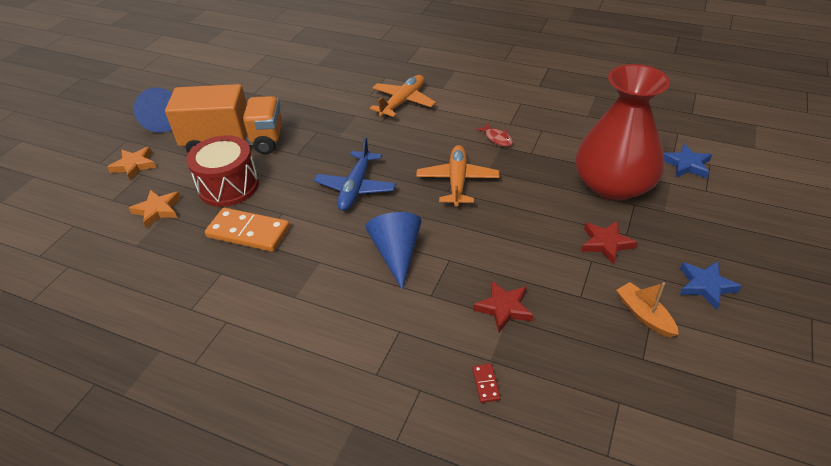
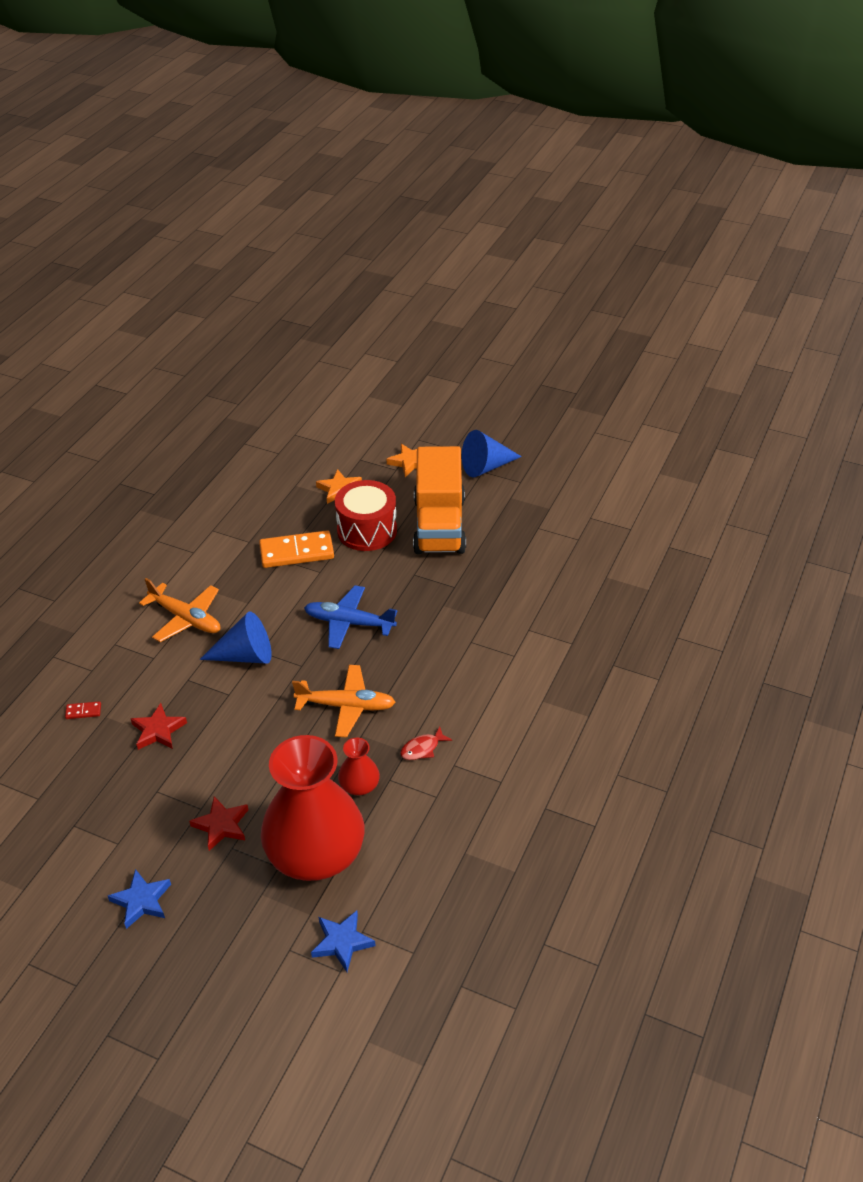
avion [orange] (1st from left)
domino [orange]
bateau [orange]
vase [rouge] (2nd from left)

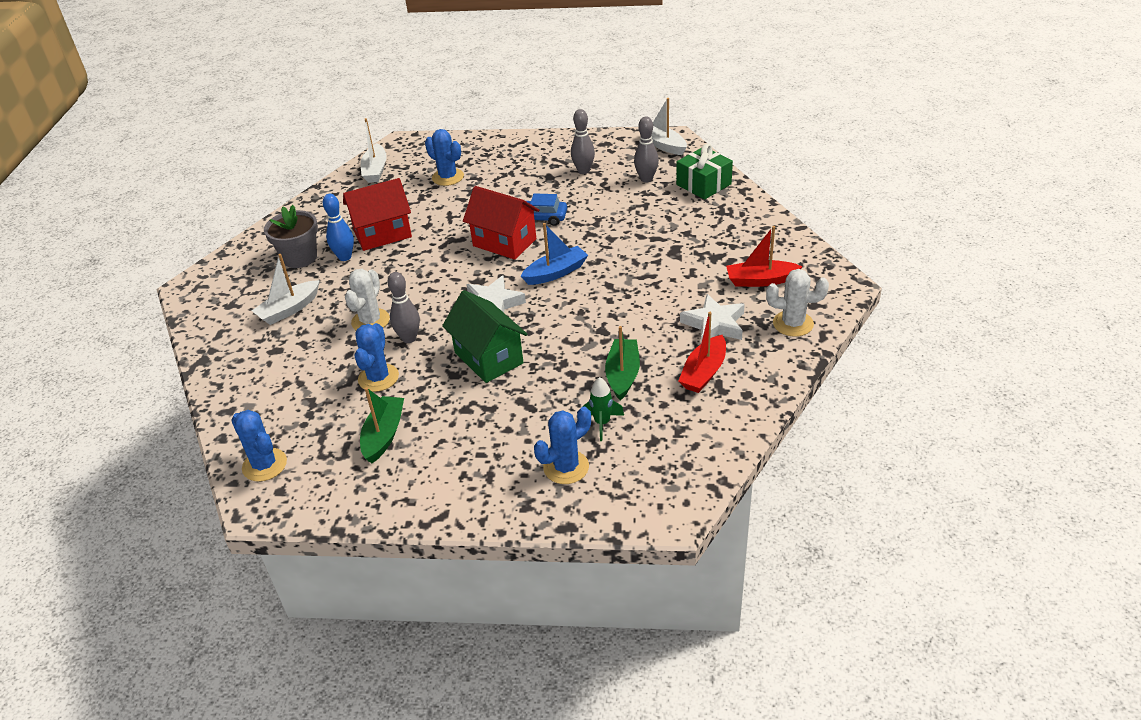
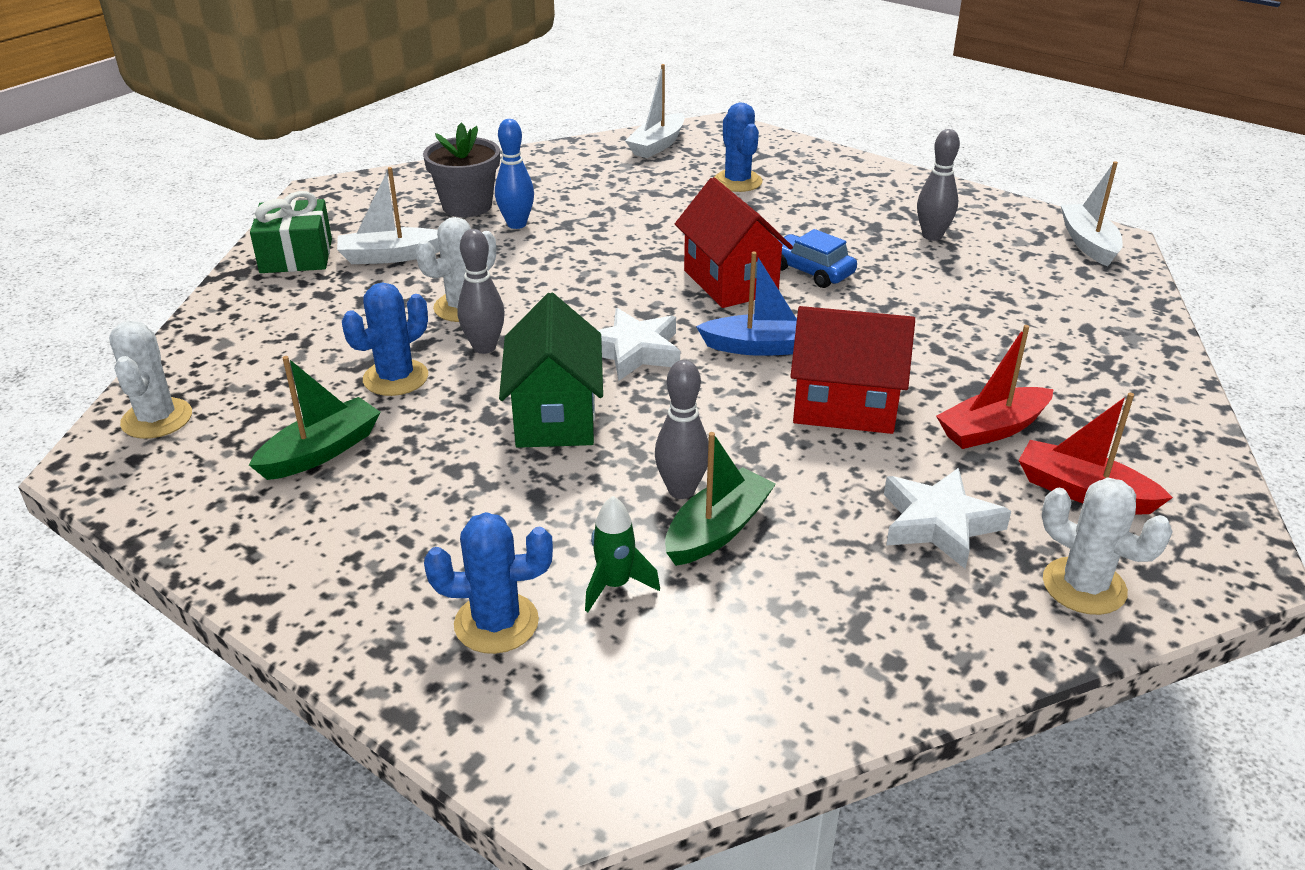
quille [gris] (2nd from left)
cadeau [vert]
maison [rouge] (2nd from left)
bateau [rouge] (1st from left)
cactus [blanc] (1st from left)

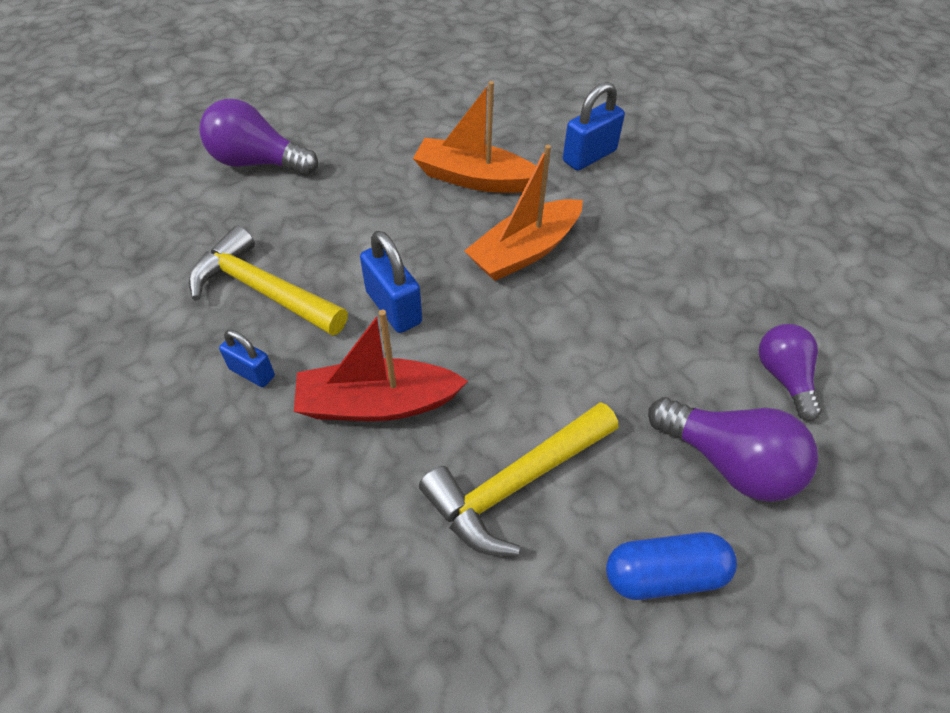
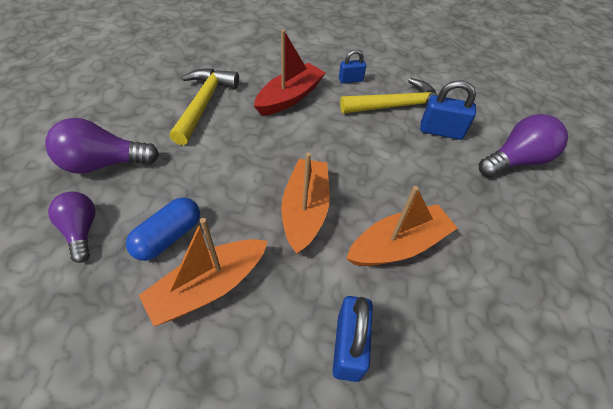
cadenas [bleu] (3rd from left)
ampoule [violet] (1st from left)
gélule [bleu]
bateau [orange] (1st from left)

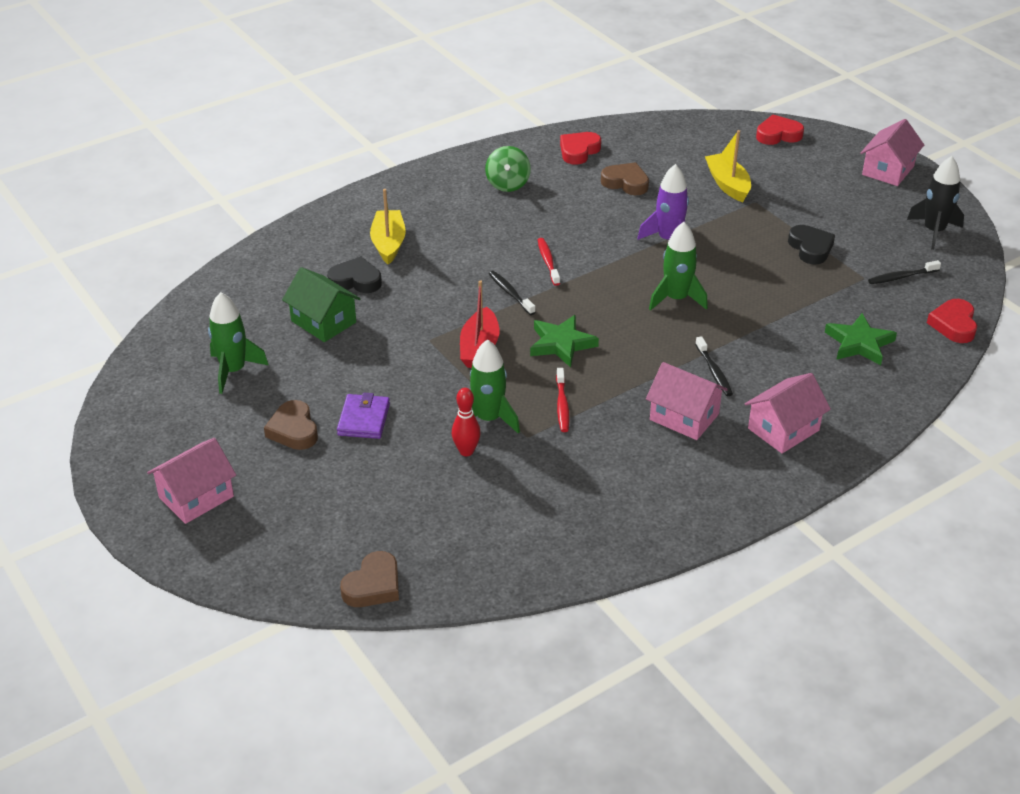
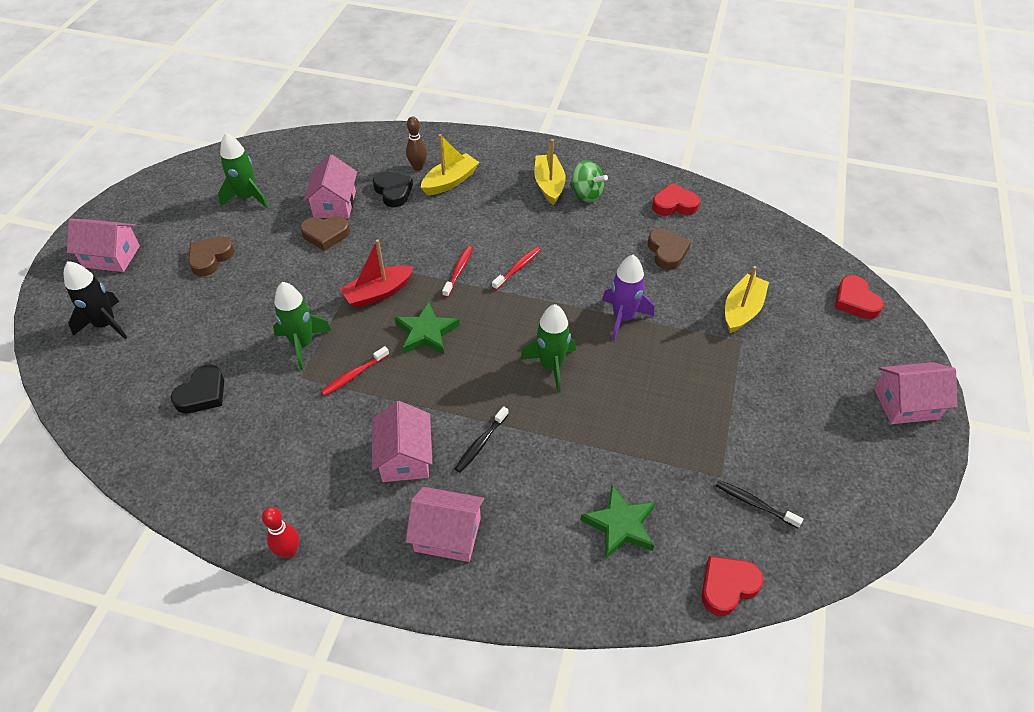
cœur [rouge] (3rd from left)
toupie [vert]
fusée [noir]
cœur [noir] (1st from left)
maison [rose] (2nd from left)
brosse à dents [rouge] (2nd from left)
quille [rouge]
portefeuille [violet]
cœur [marron] (2nd from left)
quille [marron]
bateau [jaune] (2nd from left)

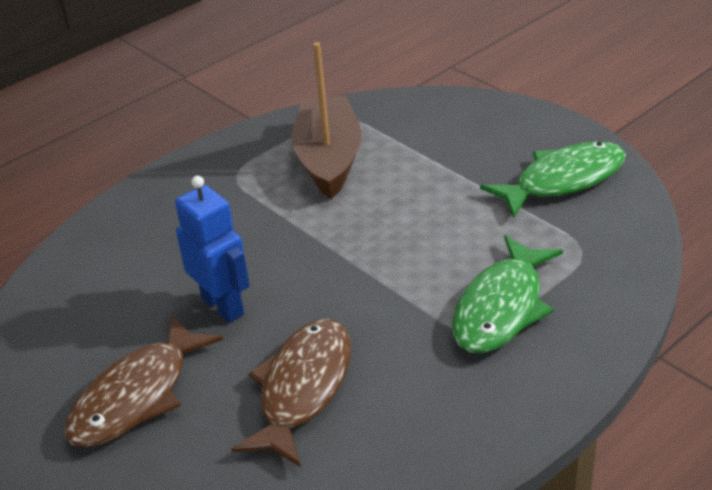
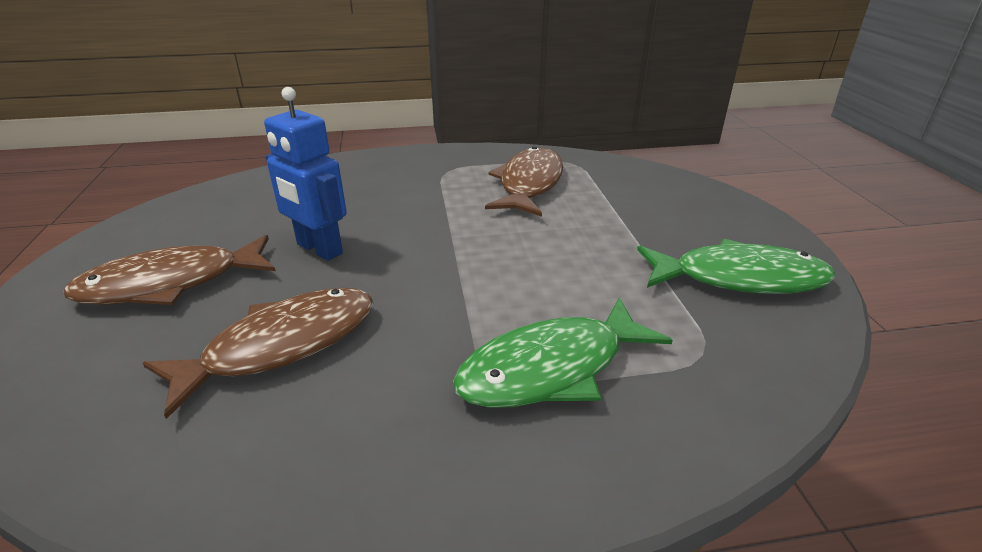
poisson [marron] (3rd from left)
robot [bleu]

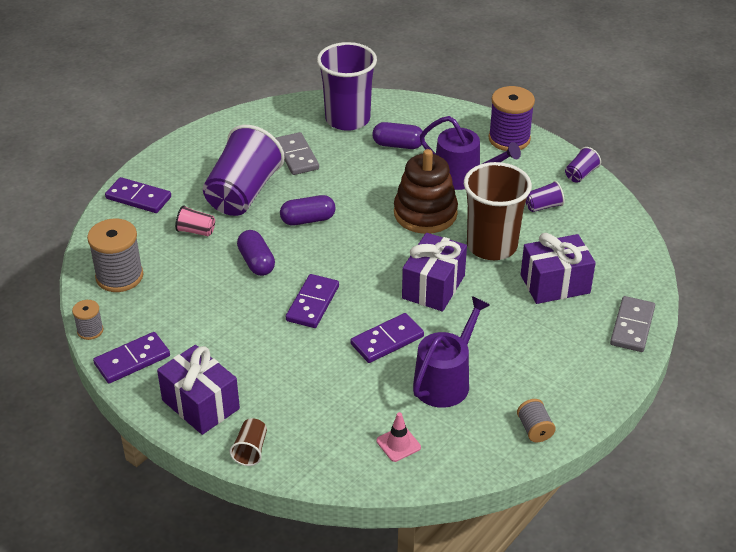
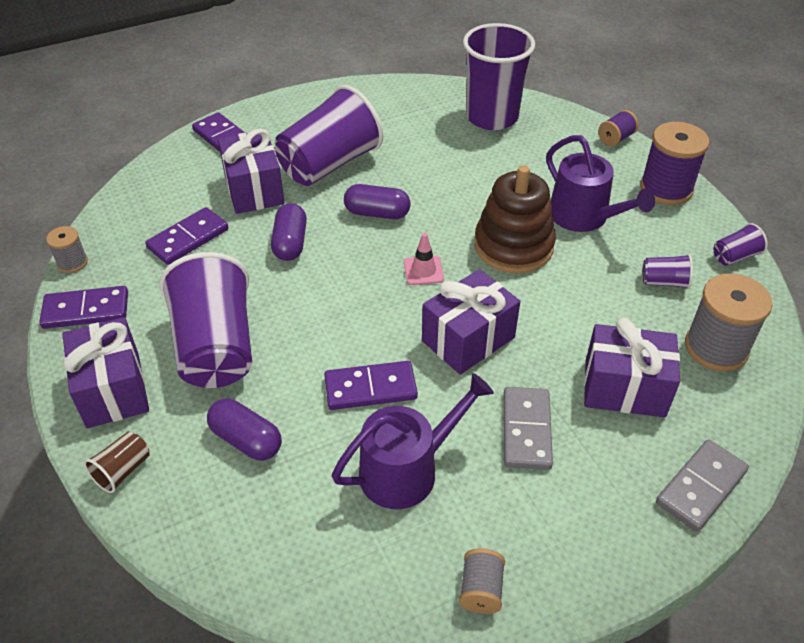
gélule [violet] (1st from left)
domino [gris] (1st from left)
gobelet [marron] (2nd from left in the first image)
cadeau [violet] (2nd from left)
bobine [gris] (3rd from left)
domino [violet] (2nd from left)
cône de chantier [rose]
bobine [violet] (1st from left)
gobelet [violet] (1st from left)

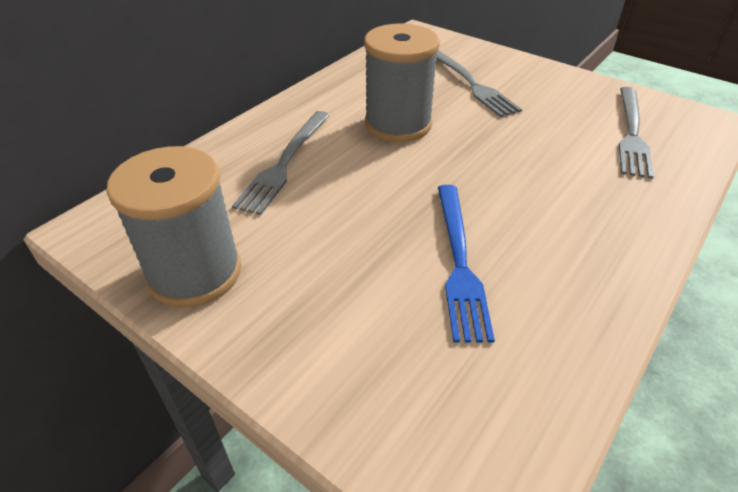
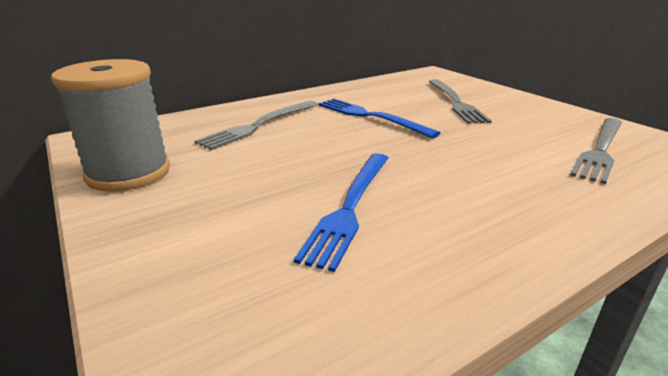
fourchette [bleu] (2nd from left)

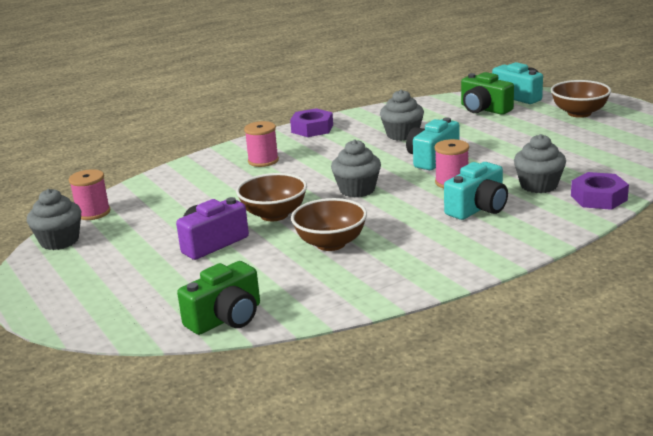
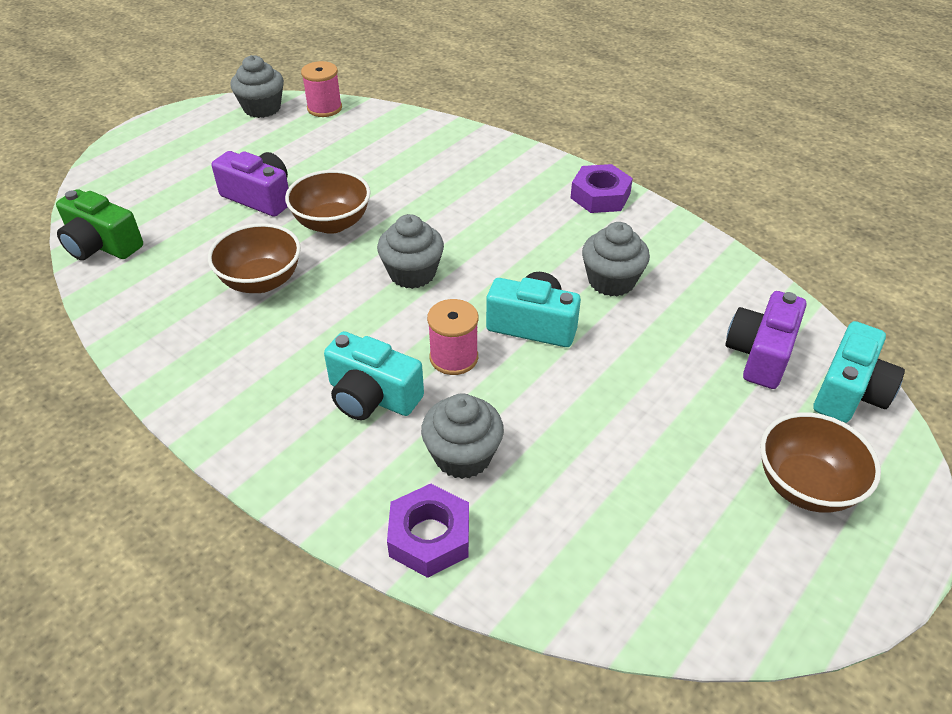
appareil photo [violet] (2nd from left)
bobine [rose] (2nd from left in the first image)

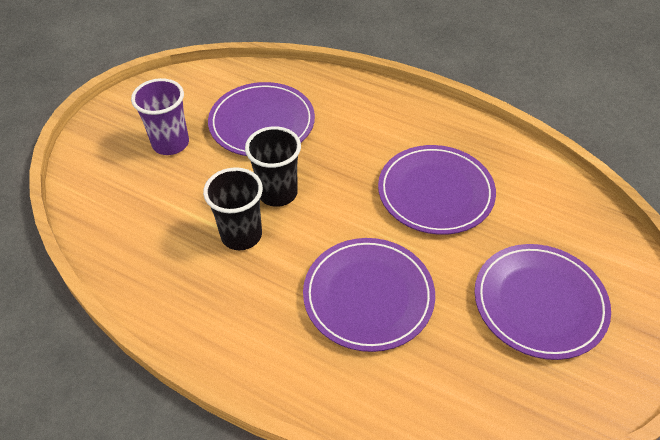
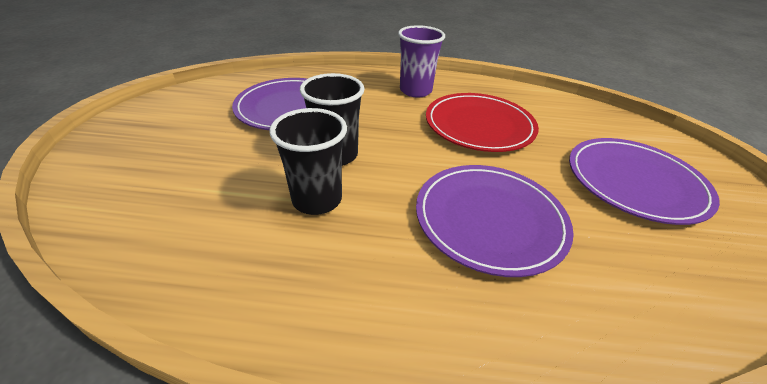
gobelet [violet]
assiette [rouge]

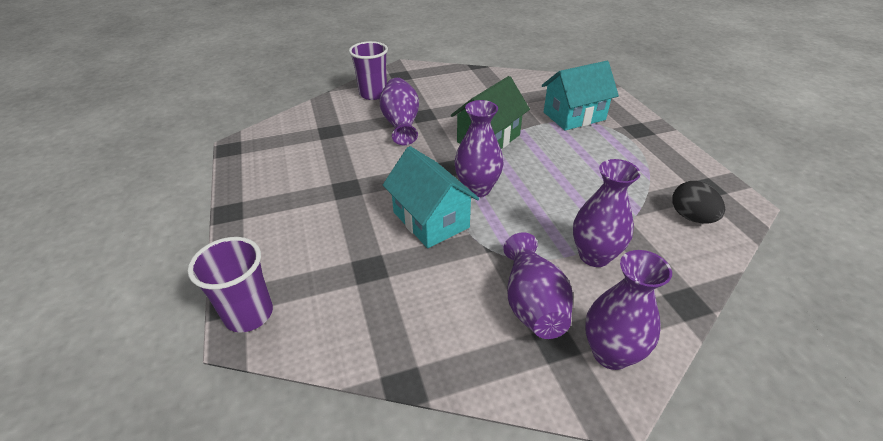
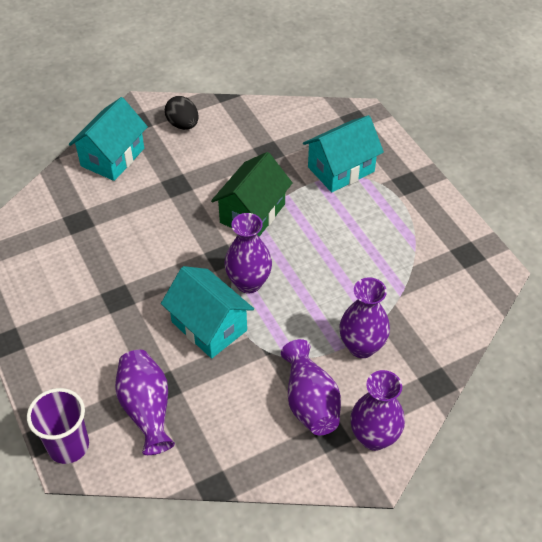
maison [turquoise] (1st from left)
vase [violet] (1st from left)
œuf [noir]

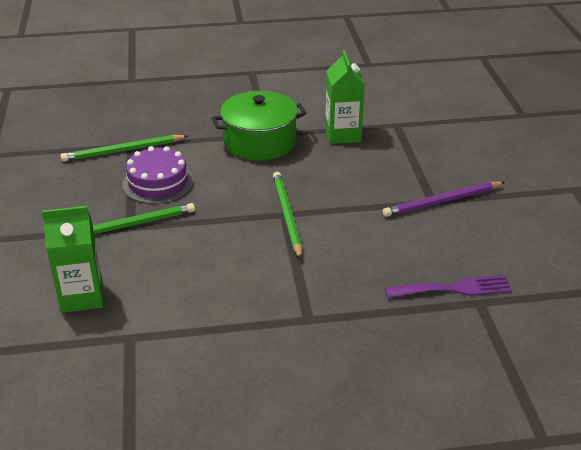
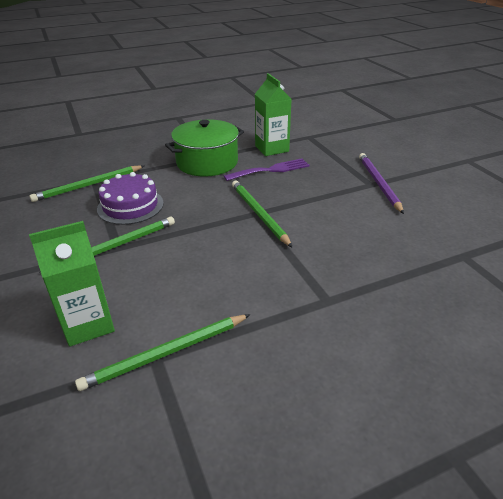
crayon [violet]
fourchette [violet]
crayon [vert] (3rd from left)

